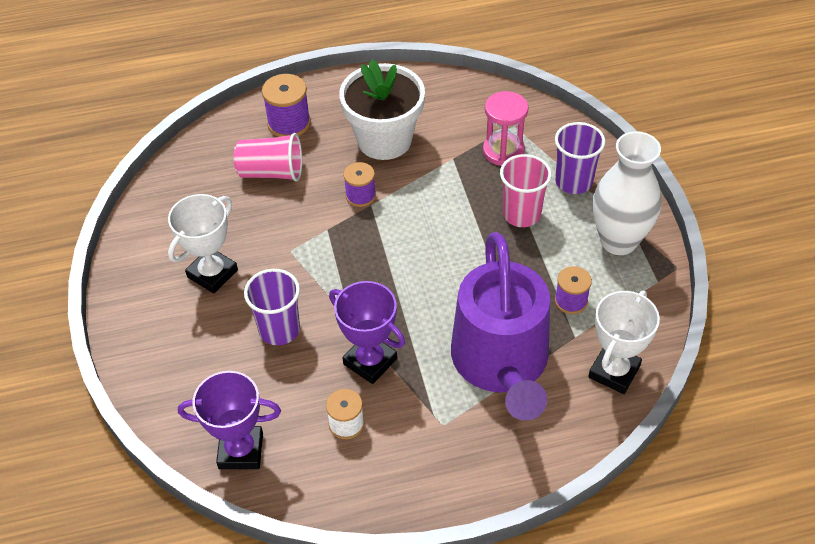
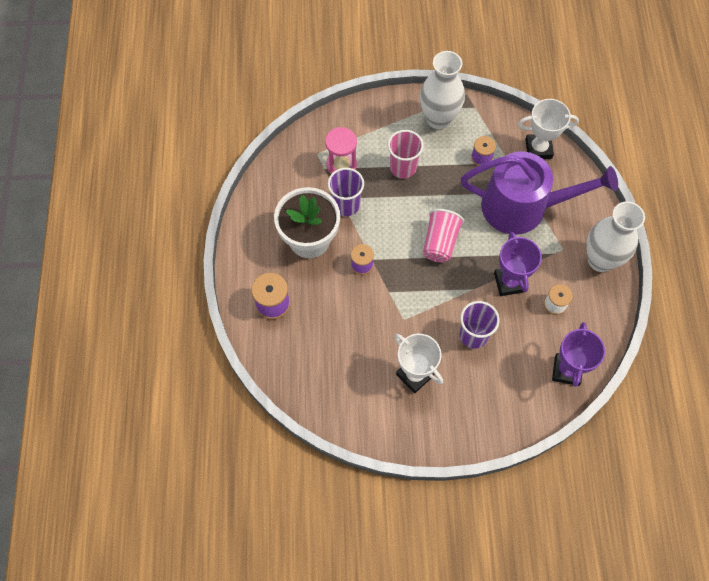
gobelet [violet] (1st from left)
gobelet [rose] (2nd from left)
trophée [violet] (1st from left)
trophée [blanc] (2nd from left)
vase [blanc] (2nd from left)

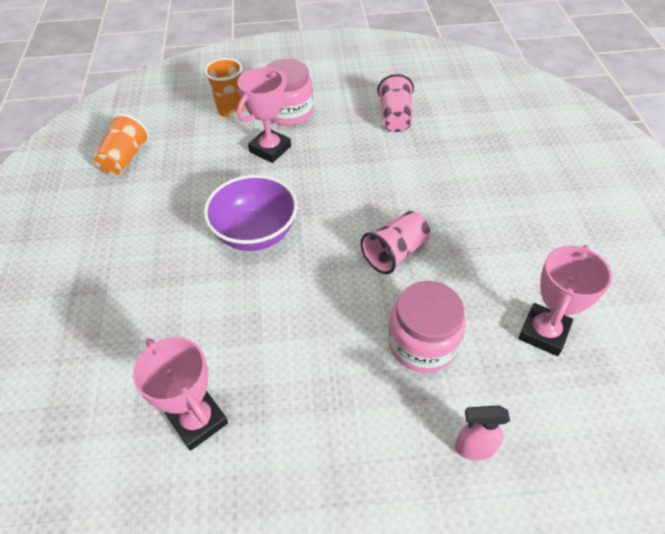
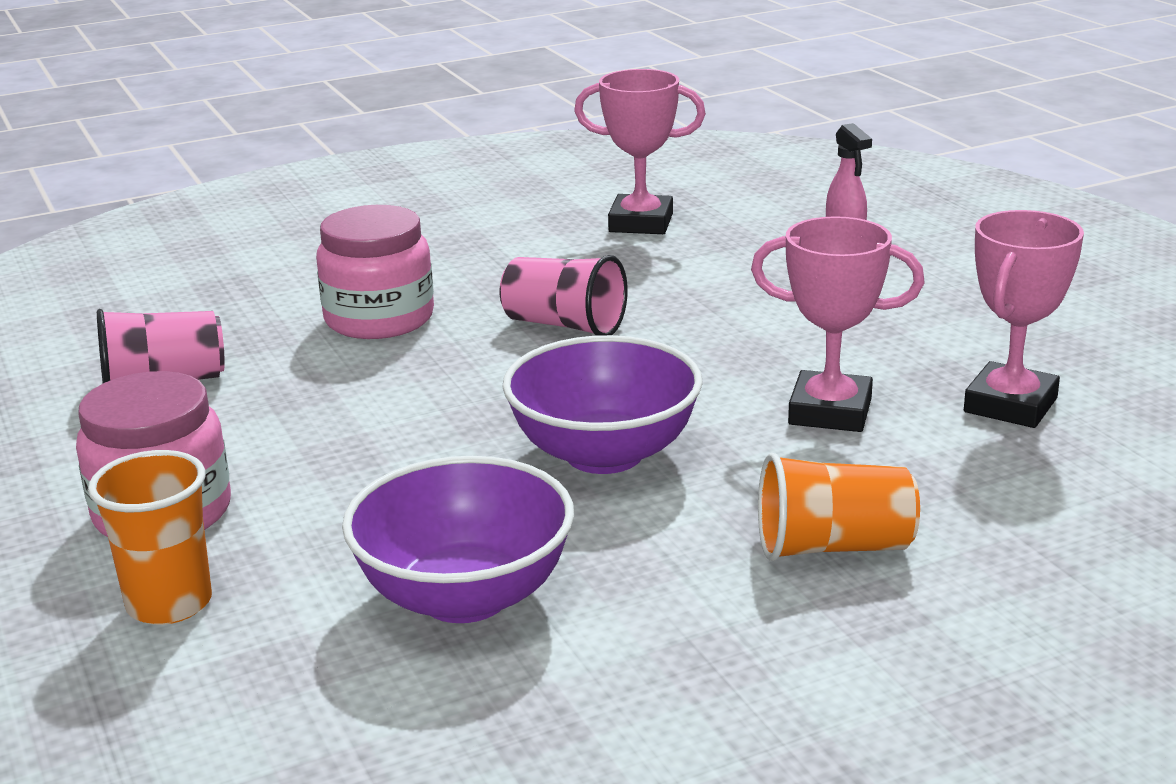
trophée [rose] (2nd from left)
gobelet [orange] (2nd from left)
bocal [rose] (2nd from left)
bol [violet] (1st from left)

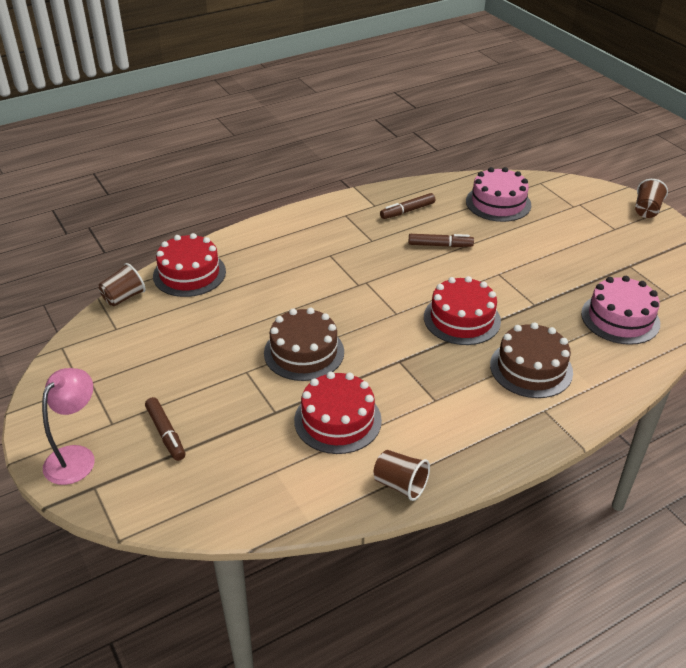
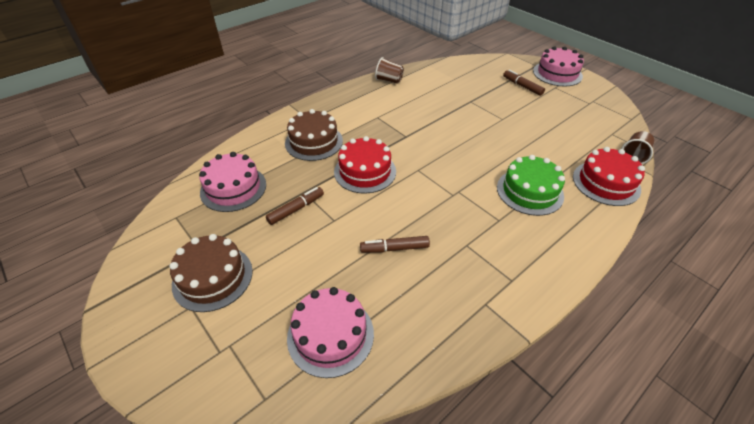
gobelet [marron] (3rd from left in the first image)
feutre [marron] (1st from left)
gâteau [marron] (1st from left)
gâteau [rose] (3rd from left)
gâteau [rouge] (2nd from left in the first image)
gâteau [vert]

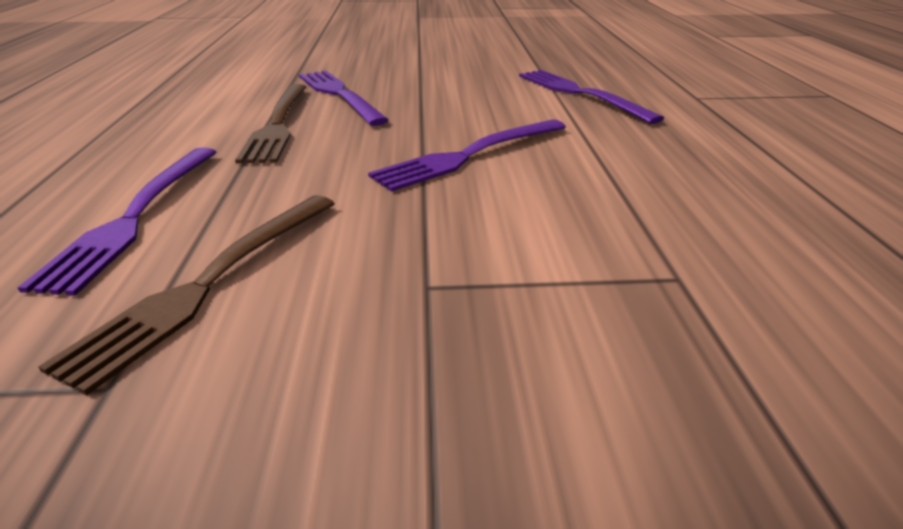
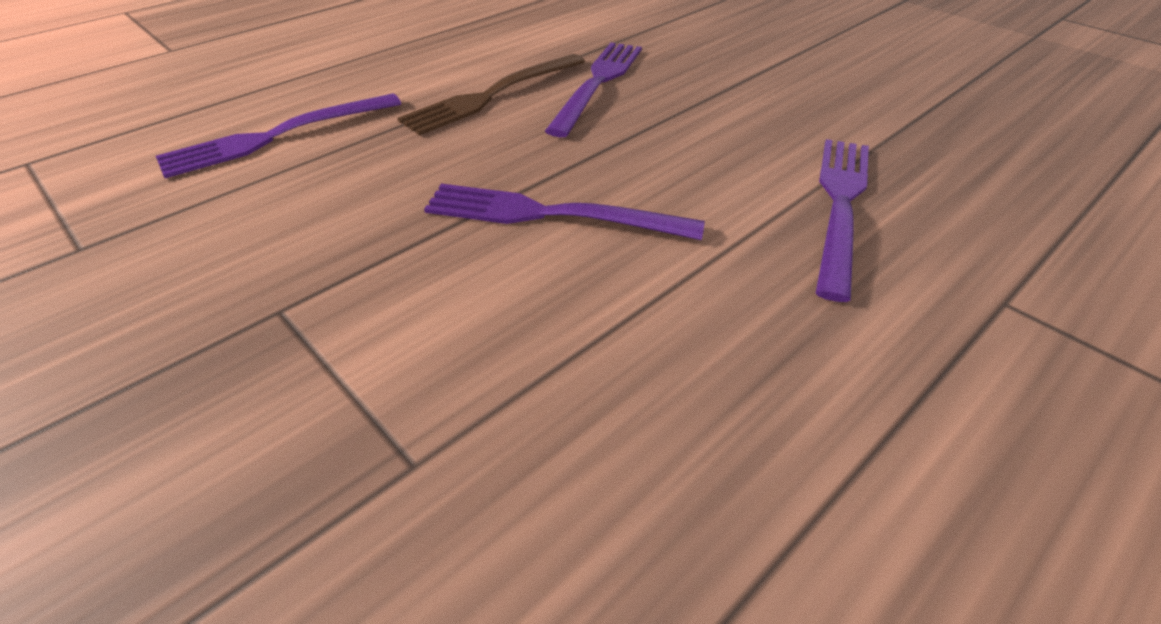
fourchette [marron] (1st from left in the first image)

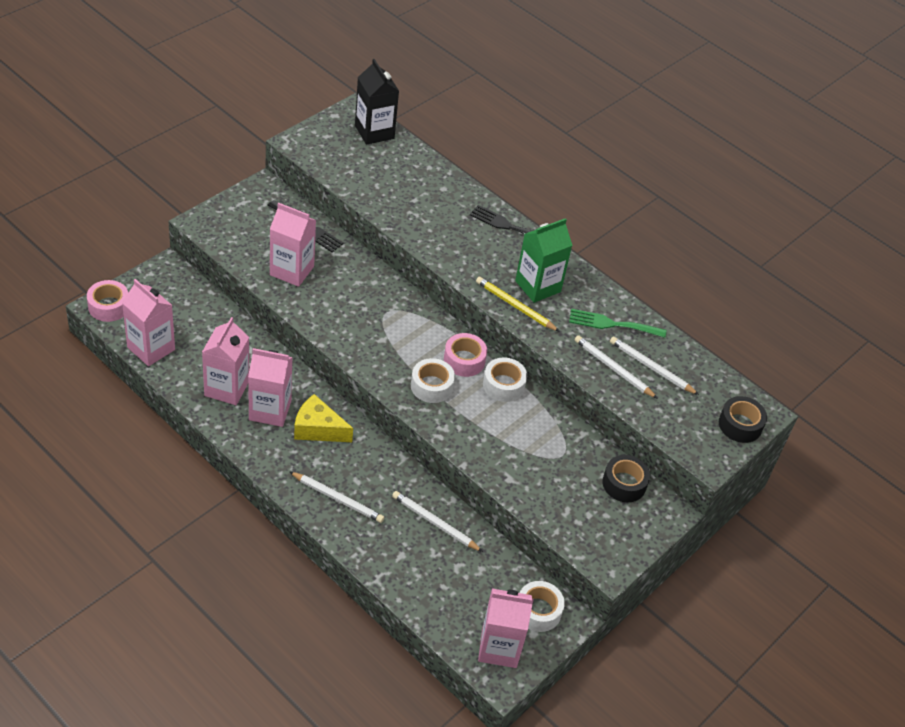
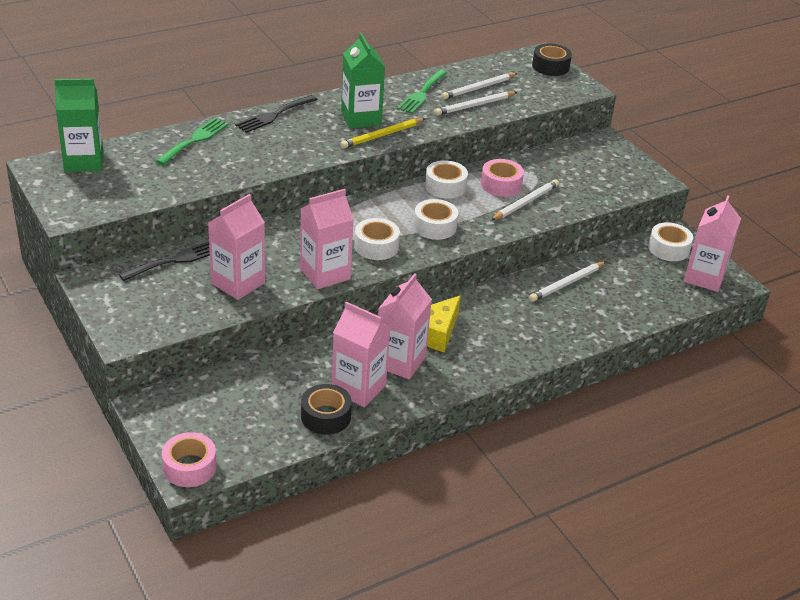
brique de lait [vert] (1st from left)
brique de lait [rose] (2nd from left)
ruban adhésif [rose] (2nd from left)
ruban adhésif [noir] (1st from left)
crayon [blanc] (3rd from left)
fourchette [vert] (1st from left)
ruban adhésif [blanc] (1st from left)

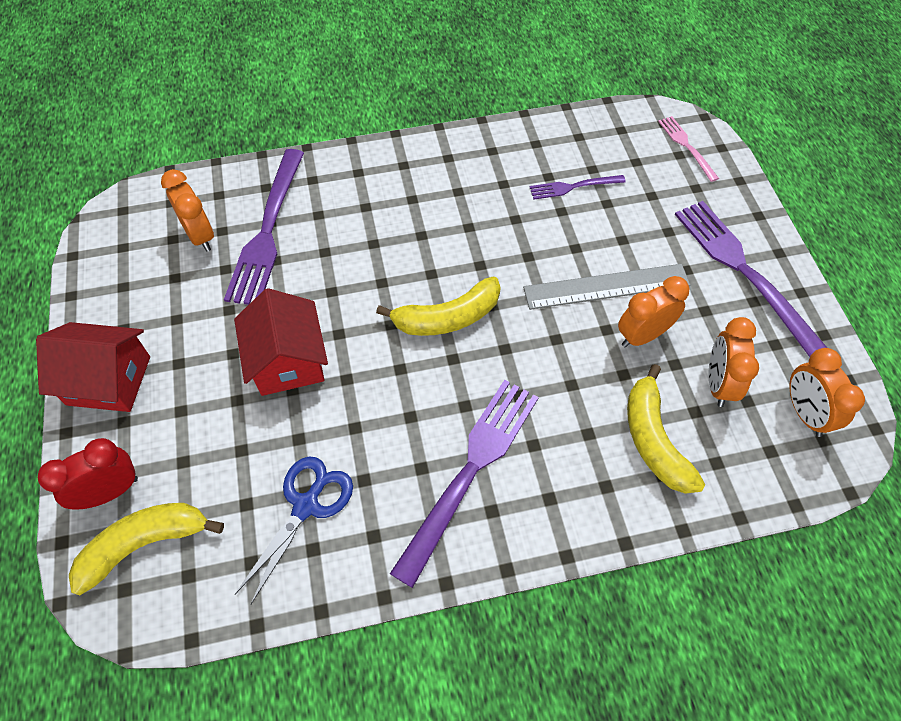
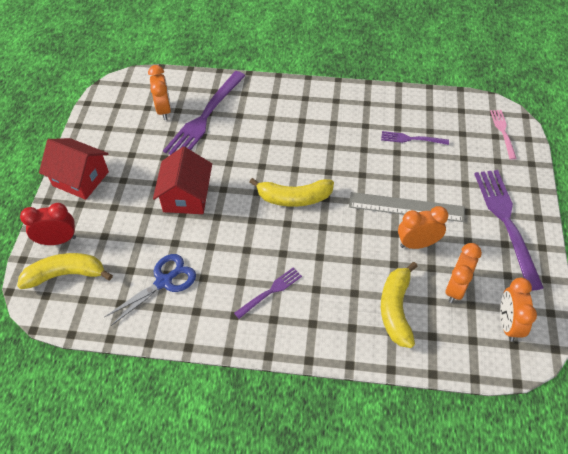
fourchette [violet] (2nd from left)

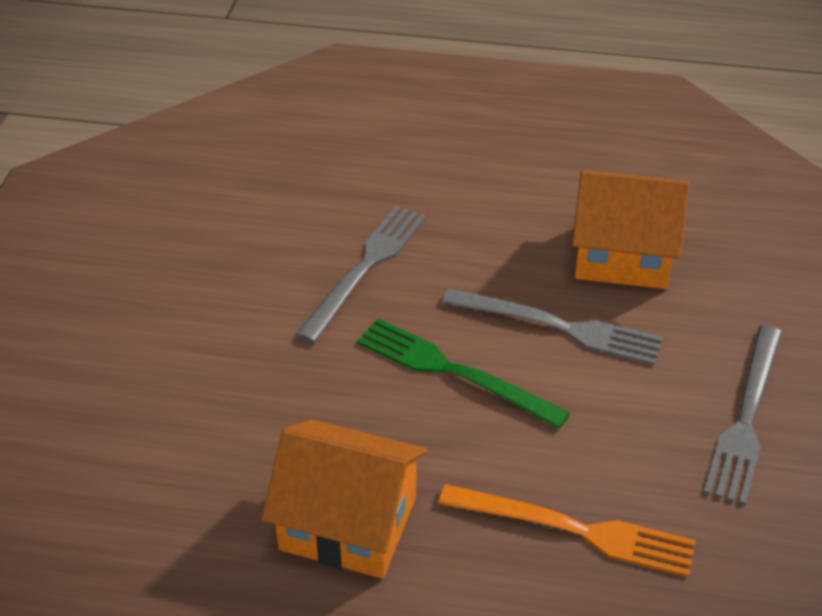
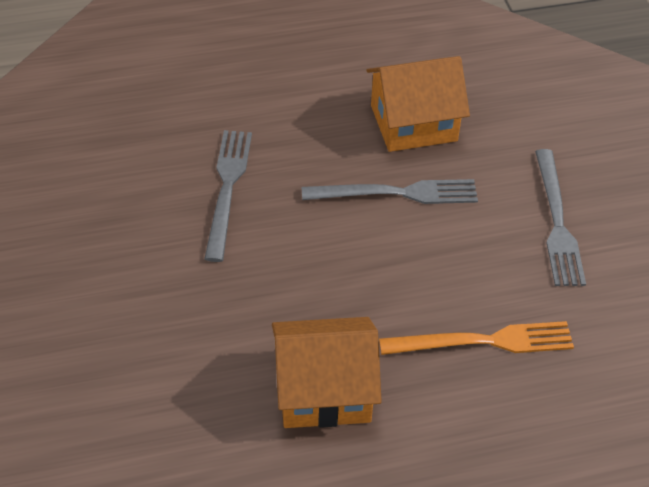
fourchette [vert]

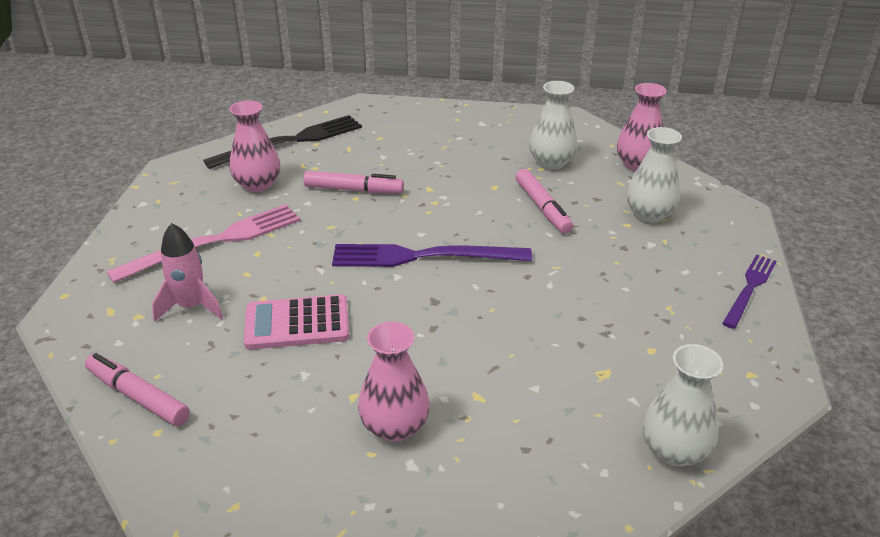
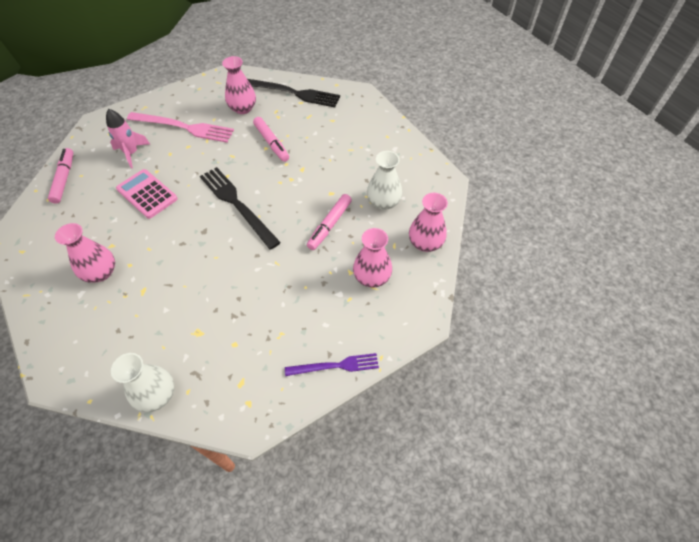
vase [rose] (3rd from left)
fourchette [noir] (1st from left)

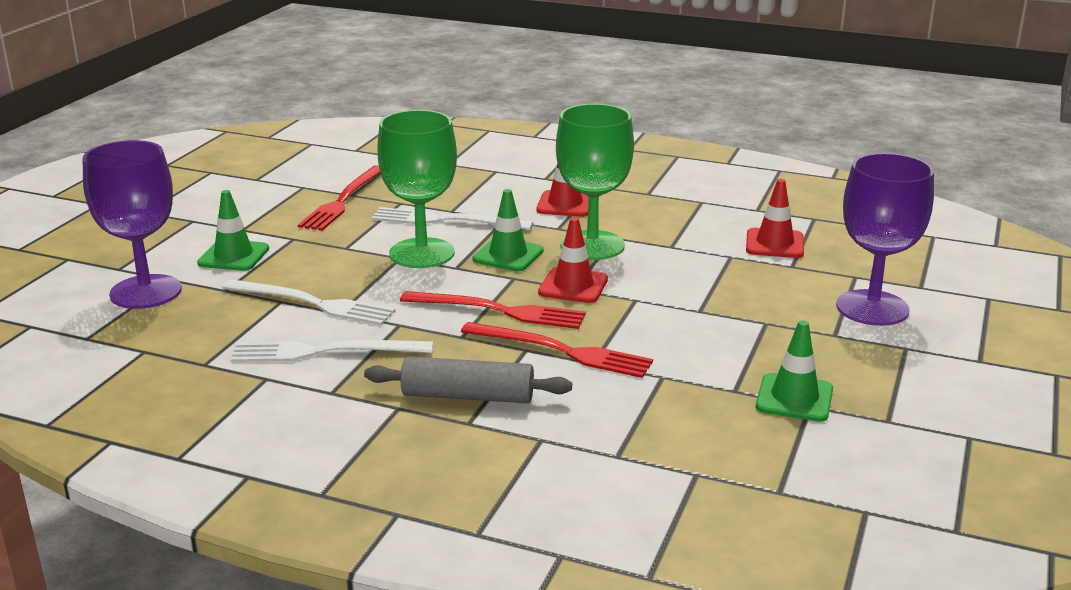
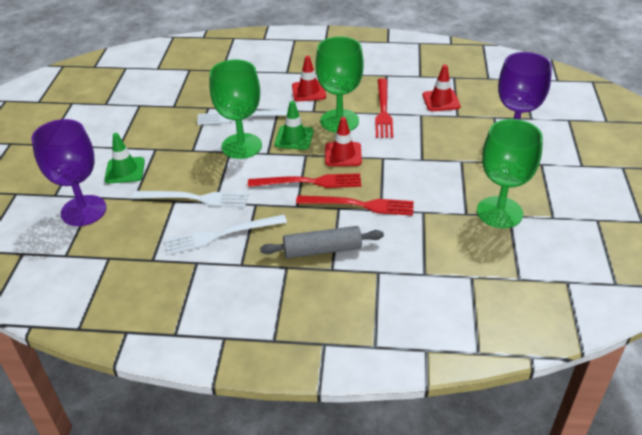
fourchette [rouge] (3rd from left)
verre à pied [vert] (3rd from left)

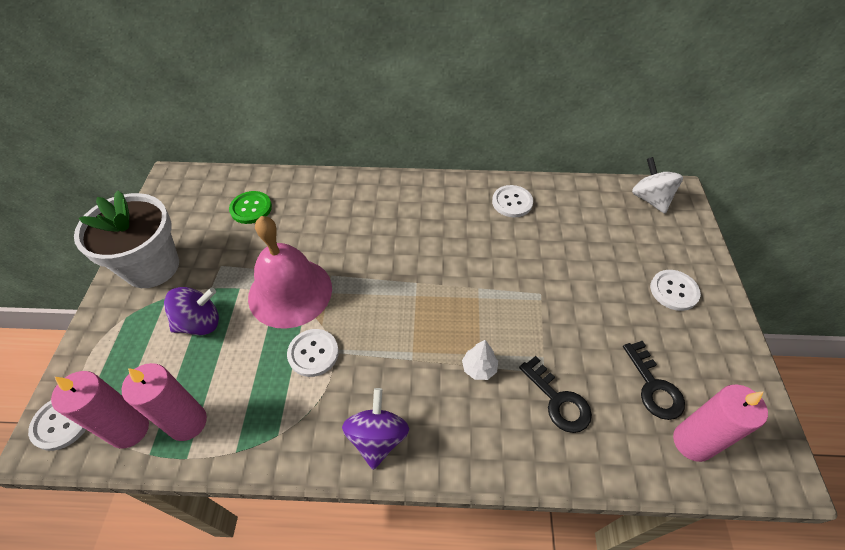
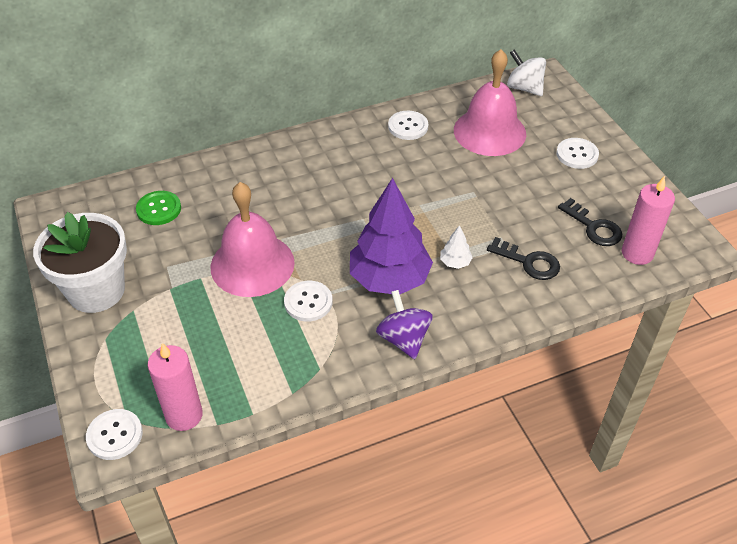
toupie [violet] (1st from left in the first image)
bougie [rose] (2nd from left in the first image)
cloche [rose] (2nd from left)
arbre [violet]

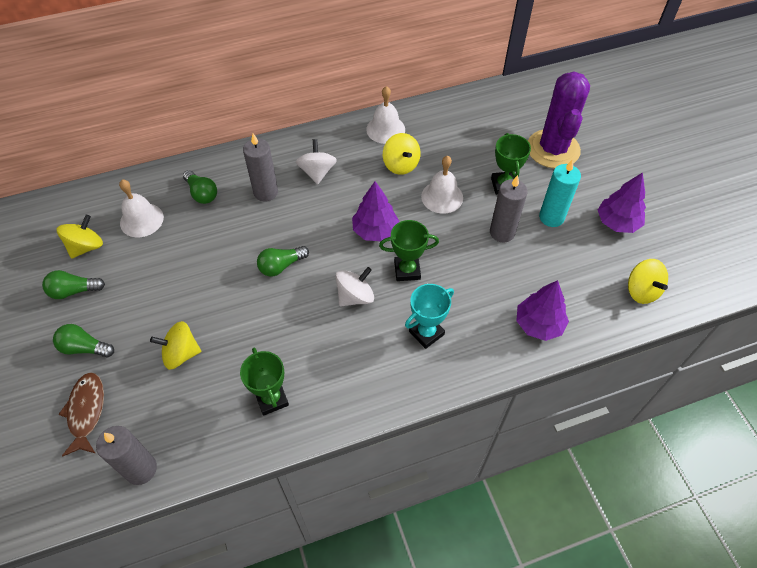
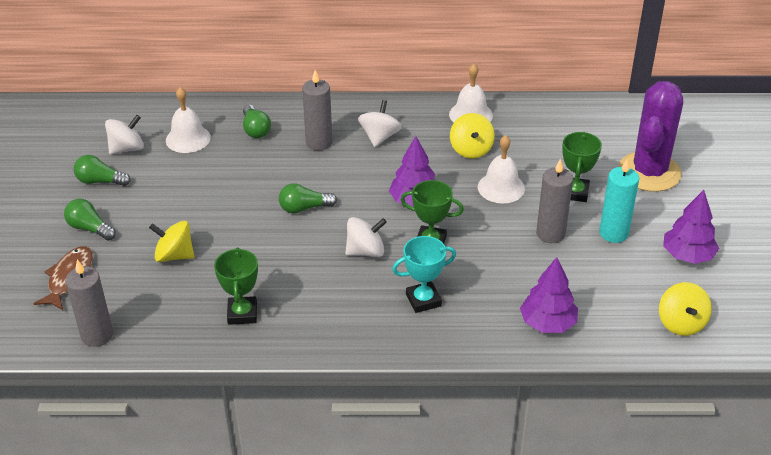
toupie [blanc] (1st from left)

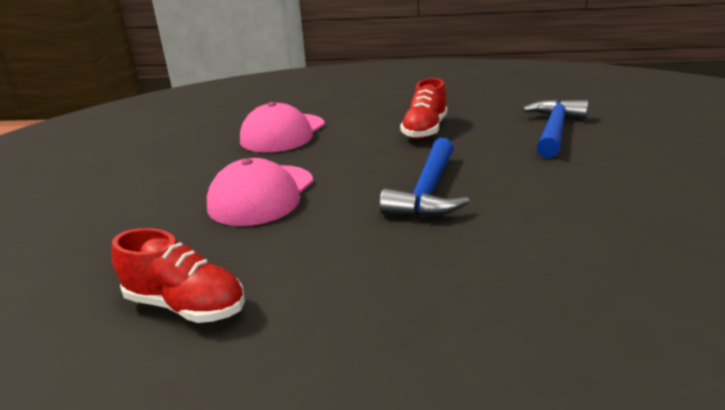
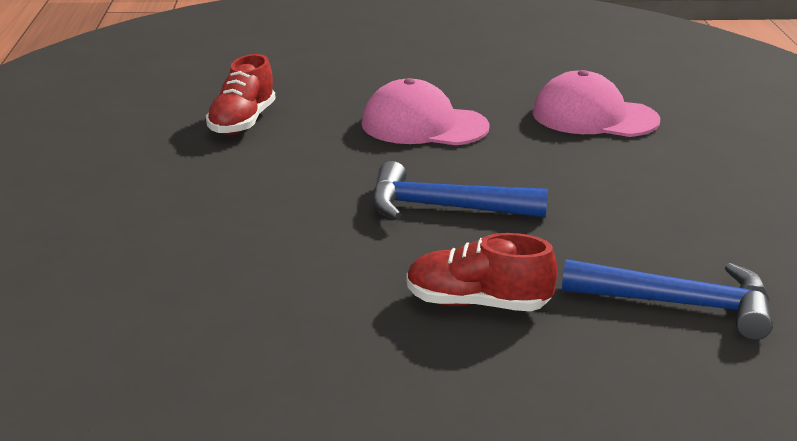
chaussure [rouge] (2nd from left)

